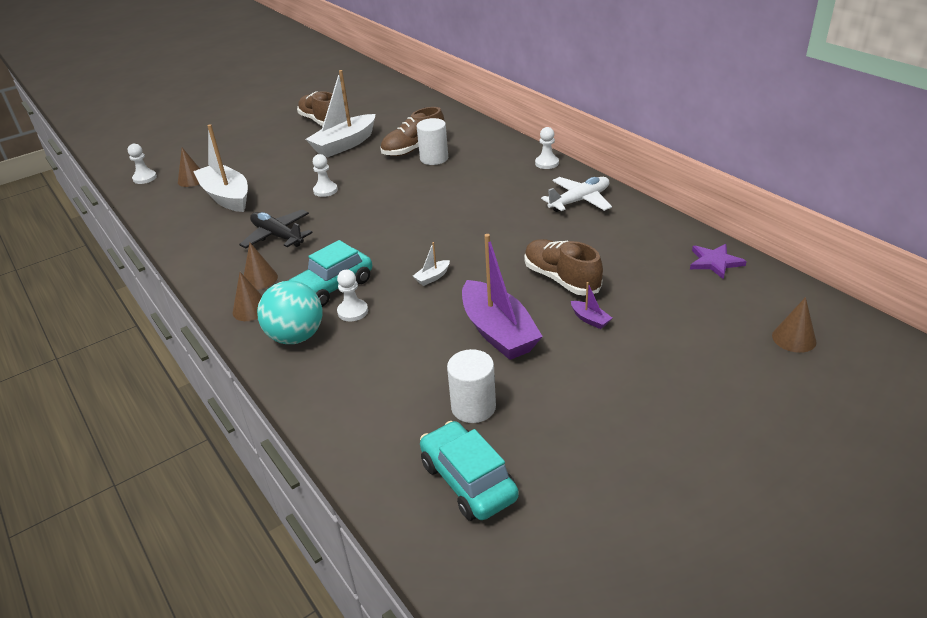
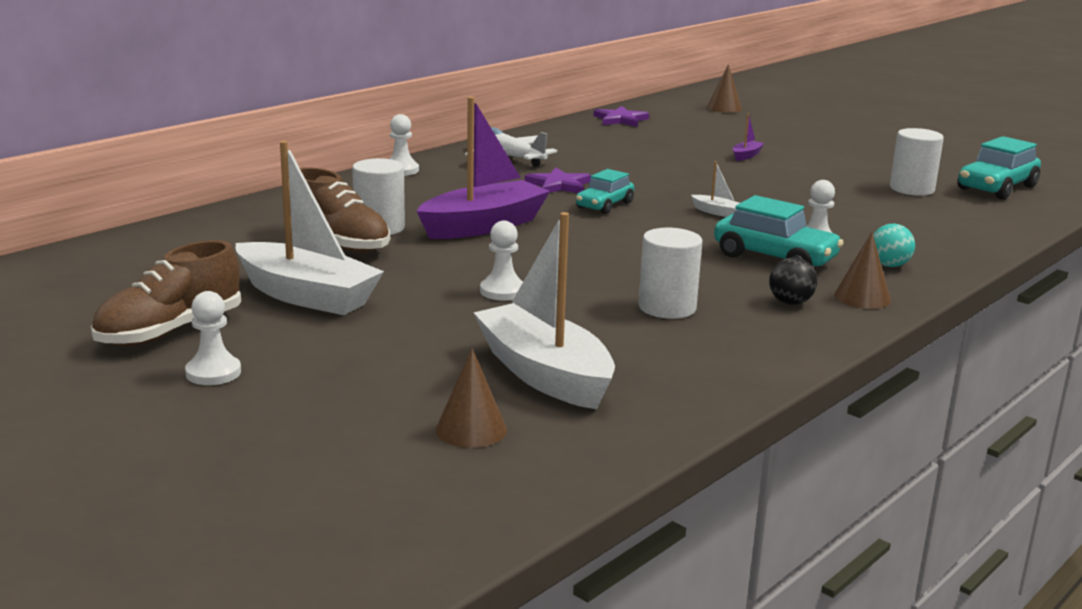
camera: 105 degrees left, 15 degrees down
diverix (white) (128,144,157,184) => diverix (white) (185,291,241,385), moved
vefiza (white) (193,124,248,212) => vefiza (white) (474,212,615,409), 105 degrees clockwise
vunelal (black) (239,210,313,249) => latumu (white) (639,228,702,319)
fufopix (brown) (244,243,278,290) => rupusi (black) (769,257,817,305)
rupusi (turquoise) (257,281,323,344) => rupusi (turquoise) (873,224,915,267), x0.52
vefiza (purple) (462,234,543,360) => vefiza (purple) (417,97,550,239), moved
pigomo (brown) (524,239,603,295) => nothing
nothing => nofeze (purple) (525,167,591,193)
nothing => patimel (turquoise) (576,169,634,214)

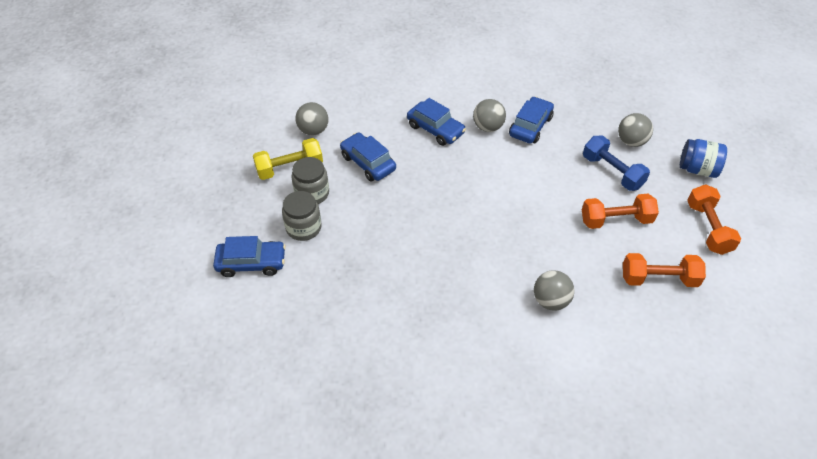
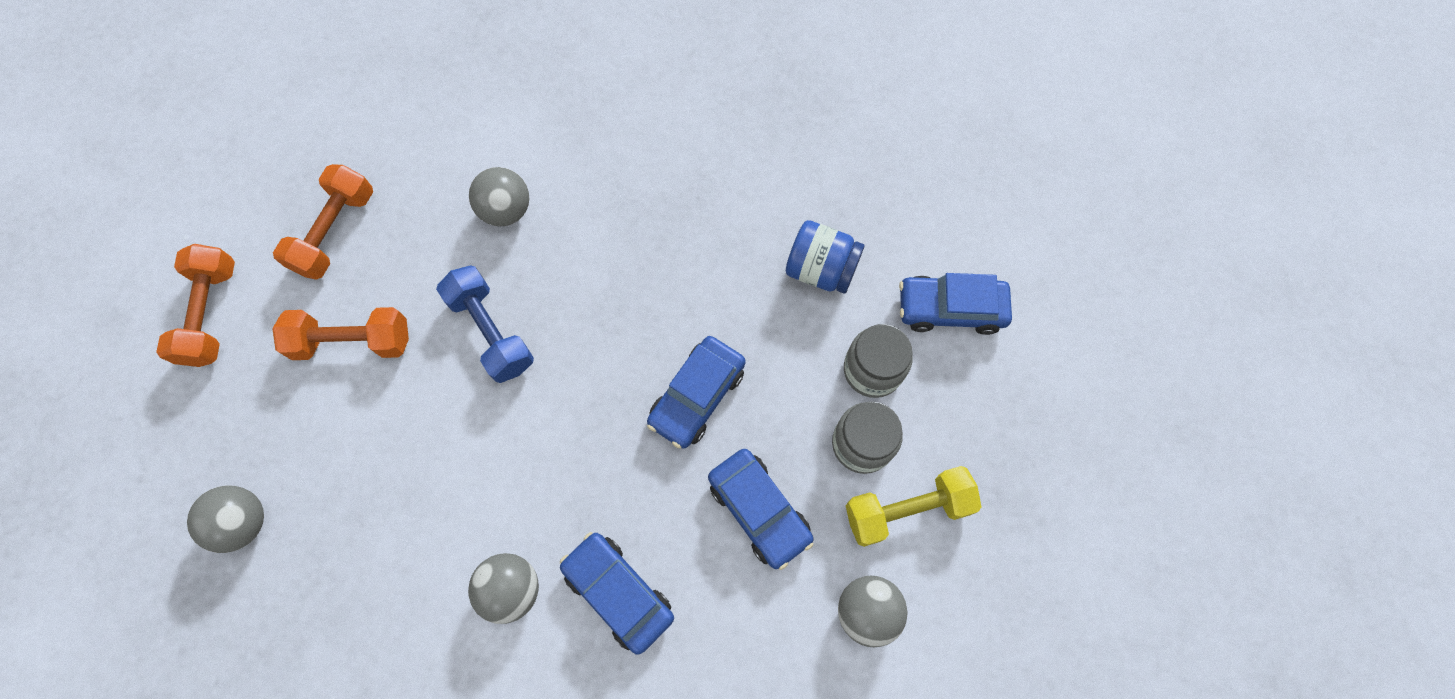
camera: 175 degrees left, 20 degrees up
patimel (blue) (509,96,554,143) => patimel (blue) (647,336,746,449), moved
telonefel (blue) (583,136,650,191) => telonefel (blue) (436,265,534,383), moved
telonefel (orange) (623,253,706,287) => telonefel (orange) (273,164,373,280), 75 degrees counterclockwise
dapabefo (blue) (680,139,727,178) => dapabefo (blue) (786,220,865,294), moved

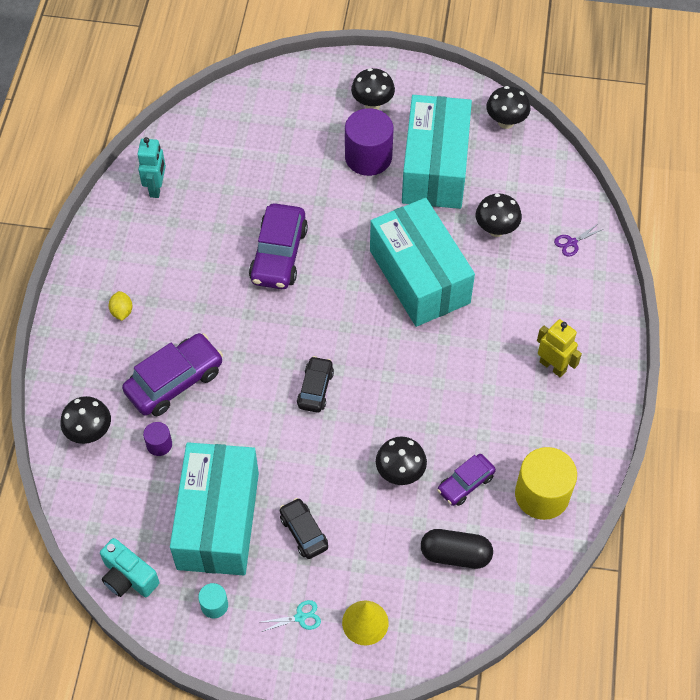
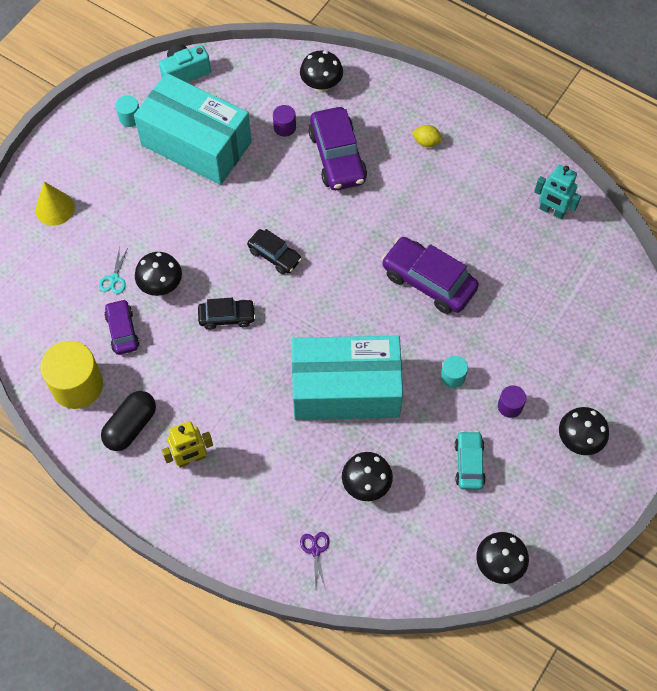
camera: 115 degrees right, 5 degrees up
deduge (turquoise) (261,600,321,632) => deduge (turquoise) (99,247,128,294), moved
patimel (black) (280,498,328,559) => patimel (black) (198,298,256,330), moved
latumu (purple) (345,108,393,176) => latumu (purple) (498,385,526,418), x0.48
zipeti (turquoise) (402,95,472,209) => patimel (turquoise) (455,431,486,490)
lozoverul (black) (421,529,493,569) => lozoverul (black) (101,391,156,451), moved
nothing => latumu (turquoise) (441,356,468,388)

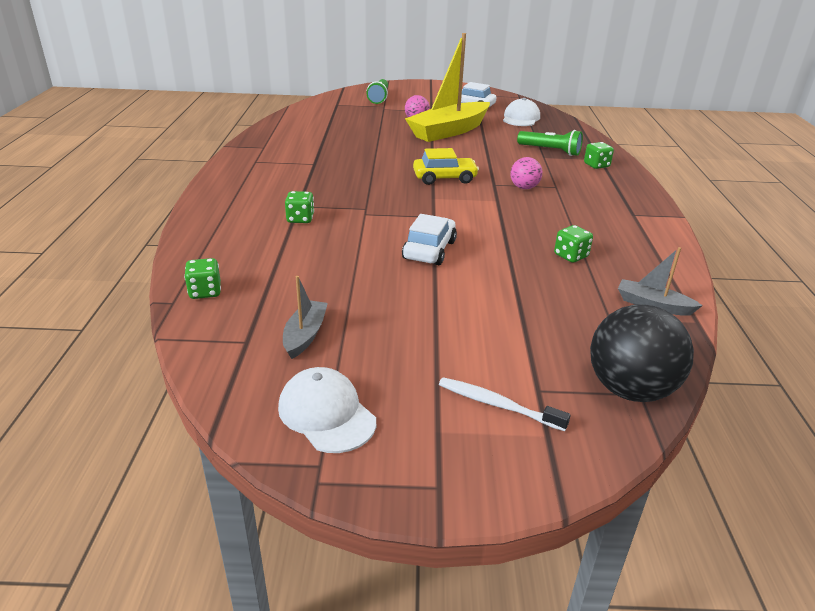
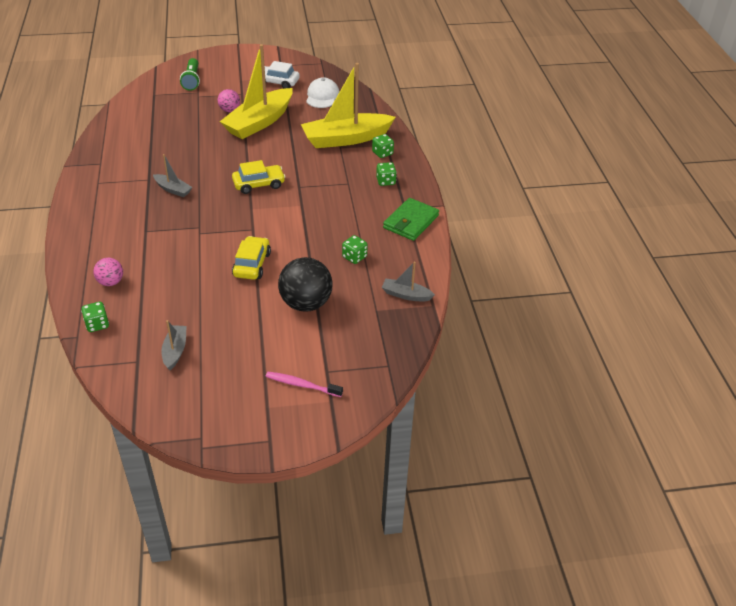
camera: 10 degrees left, 10 degrees up
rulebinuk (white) (278,367,376,453) => nothing
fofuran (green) (285,191,314,223) => fofuran (green) (376,162,397,186), moved
patimel (white) (402,214,457,265) => patimel (yellow) (232,236,271,280)
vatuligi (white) (439,377,571,431) => vatuligi (pink) (266,372,343,397)
rupusi (pink) (510,157,542,189) => rupusi (pink) (93,258,123,286), moved
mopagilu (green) (517,130,583,156) => vefiza (yellow) (301,63,396,148)
rupusi (black) (590,304,694,402) => rupusi (black) (278,257,332,312), moved
nothing => vefiza (grey) (153,154,192,197)
nothing => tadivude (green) (383,198,439,241)

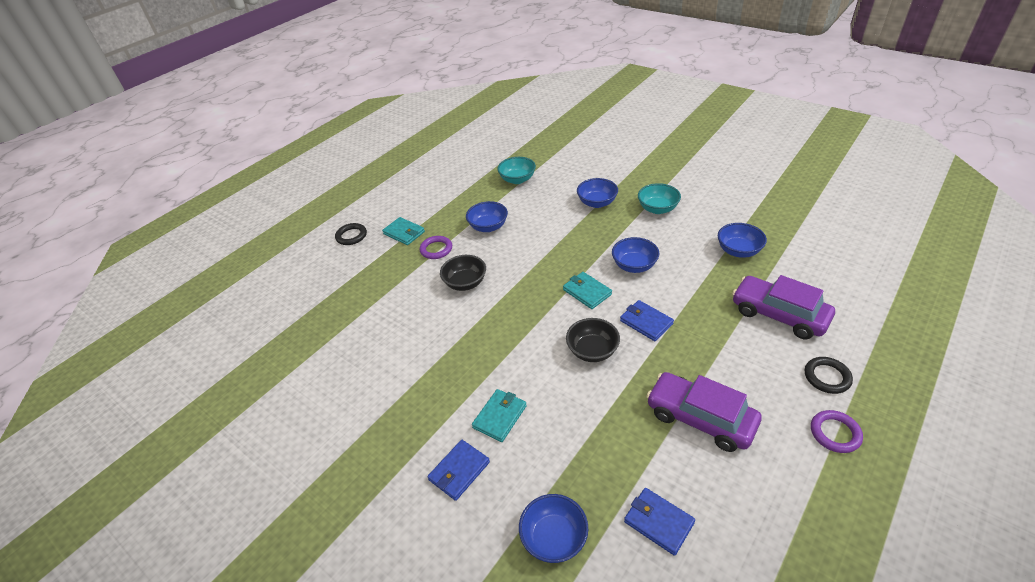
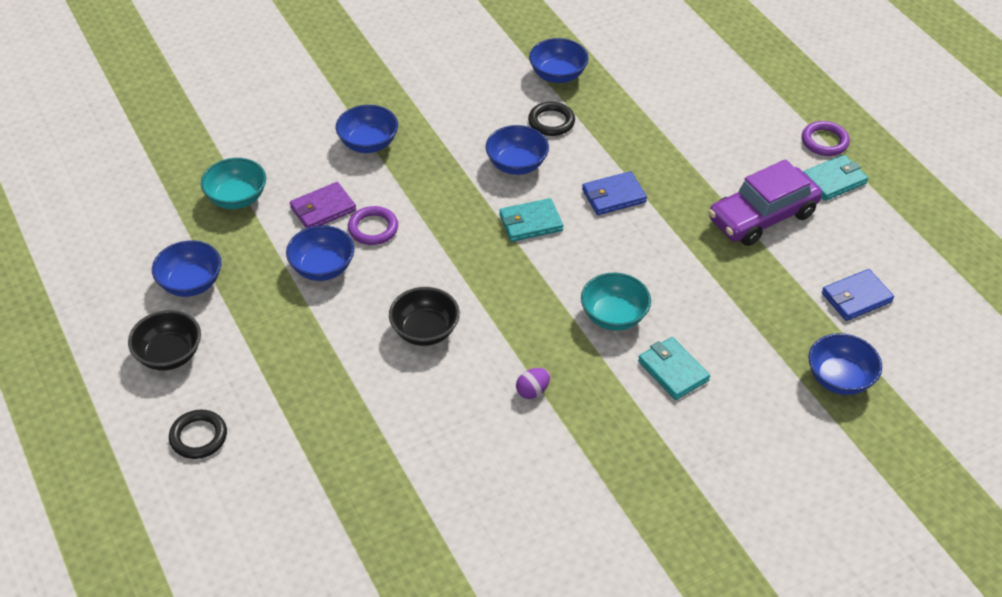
camera: 70 degrees left, 5 degrees up
tadivude (turquoise) (382,217,425,245) => tadivude (turquoise) (803,155,868,201), moved
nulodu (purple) (420,236,452,259) => nulodu (purple) (348,206,398,245), moved
tadivude (blue) (427,440,490,501) => nothing
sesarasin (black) (566,318,620,362) => sesarasin (black) (128,310,201,370), moved
sesarasin (turquoise) (638,183,681,214) => sesarasin (turquoise) (581,273,651,331), moved
patimel (purple) (732,275,835,339) => nothing
nulodu (black) (805,357,853,394) => nulodu (black) (528,102,575,136), moved
nothing => sesarasin (blue) (152,240,221,297)
nothing => tadivude (purple) (290,182,356,228)
nothing => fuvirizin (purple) (516,368,550,399)

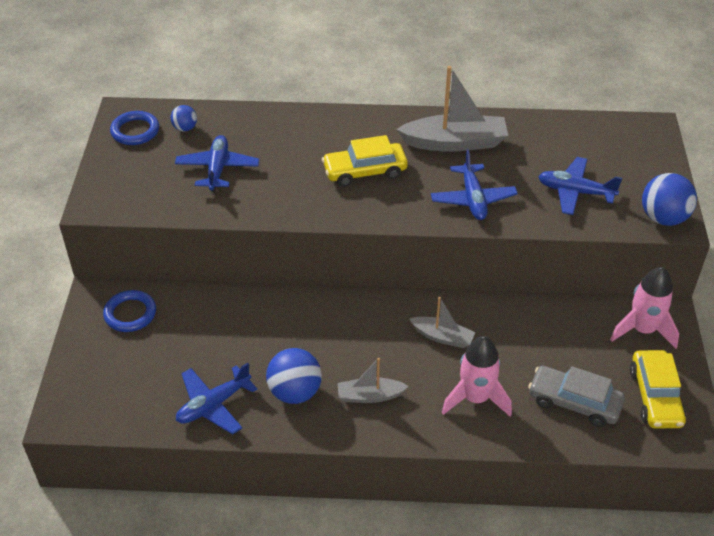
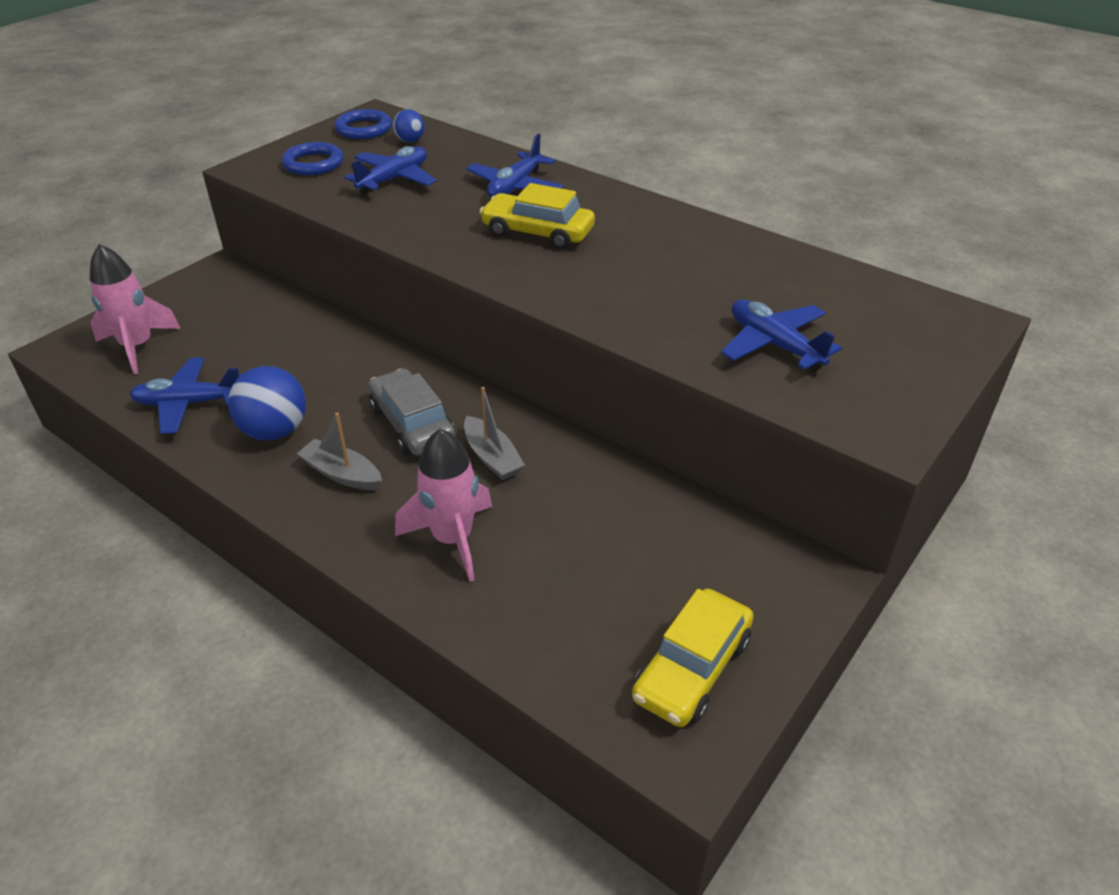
camera: 35 degrees right, 5 degrees down
nulodu (blue) (103,290,156,332) => nulodu (blue) (282,142,343,175), moved
vefiza (grey) (396,66,508,152) => nothing
vunelal (blue) (431,150,518,220) => vunelal (blue) (466,133,563,197), moved
patimel (grey) (528,366,625,427) => patimel (grey) (368,369,456,456), moved
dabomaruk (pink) (610,267,679,349) => dabomaruk (pink) (89,244,181,374), moved
rupusi (blue) (642,173,697,226) => nothing

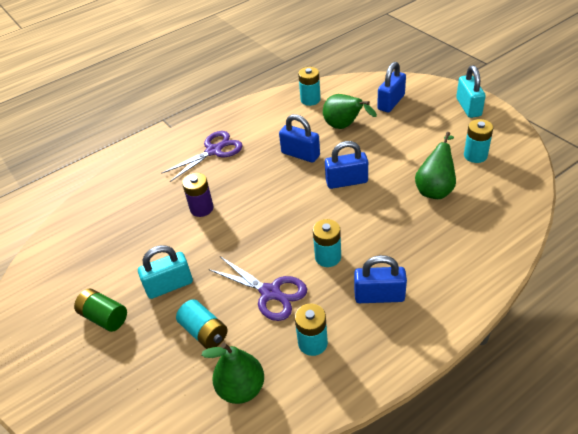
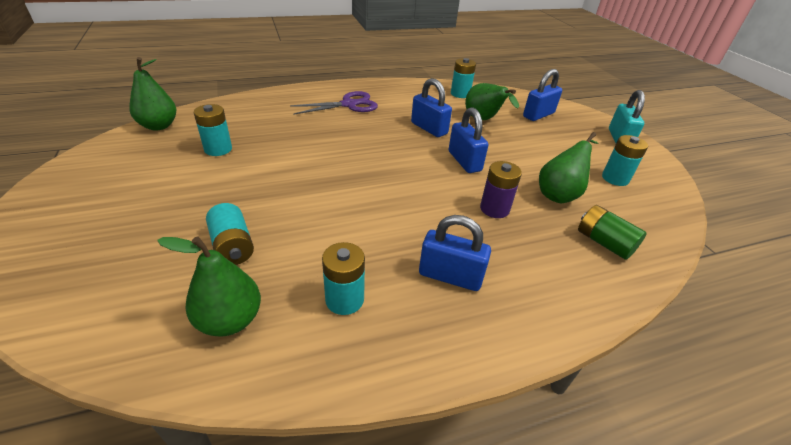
camera: 10 degrees right, 5 degrees down
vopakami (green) (74,289,127,332) => vopakami (green) (578,205,647,260), moved
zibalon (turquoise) (138,245,193,299) => nothing
vopakami (purple) (182,173,213,217) => vopakami (purple) (480,161,522,218), moved
deduge (purple) (209,257,307,321) => nothing
vopakami (turquoise) (313,219,341,267) => vopakami (turquoise) (194,104,232,156), moved
zibalon (blue) (325,141,368,189) => zibalon (blue) (449,107,488,173), 60 degrees clockwise
nothing => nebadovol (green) (129,57,176,130)

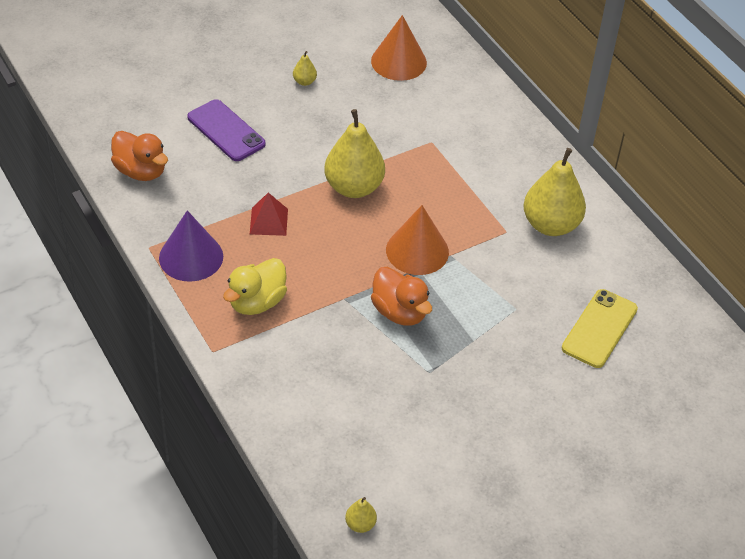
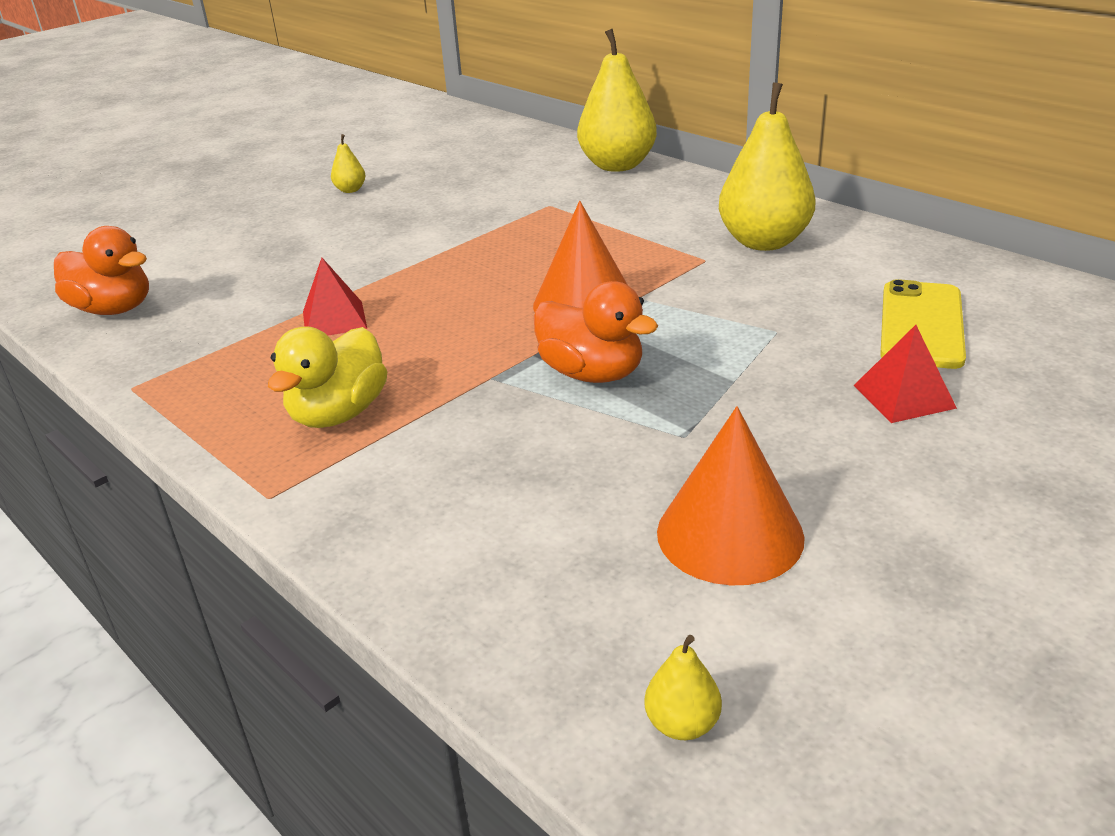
camera: 10 degrees left, 15 degrees down
fufopix (purple) (159,210,223,282) => nothing
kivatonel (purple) (187,99,266,161) => nothing
nebadovol (yellow) (324,109,385,198) => nebadovol (yellow) (577,29,657,172), moved
fufopix (orange) (371,15,427,81) => fufopix (orange) (657,406,805,585), moved
nothing => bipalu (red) (853,325,957,423)

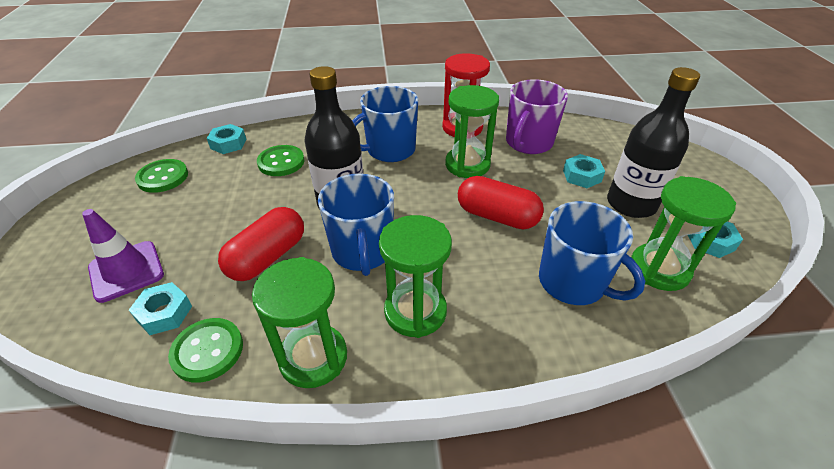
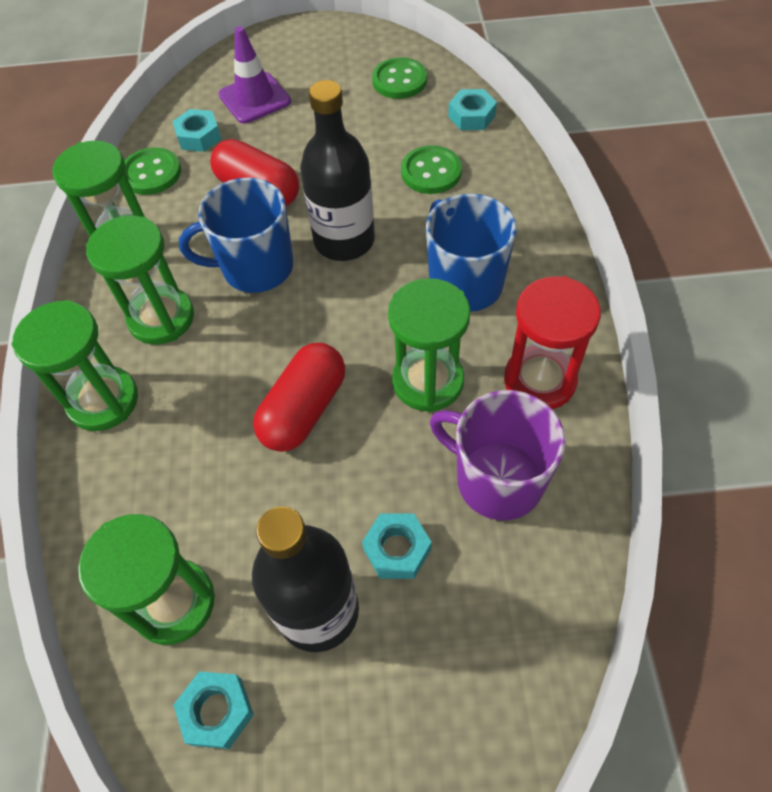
camera: 95 degrees right, 15 degrees up
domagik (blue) (539,201,645,305) => nothing
nothing => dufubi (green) (12,300,138,431)

